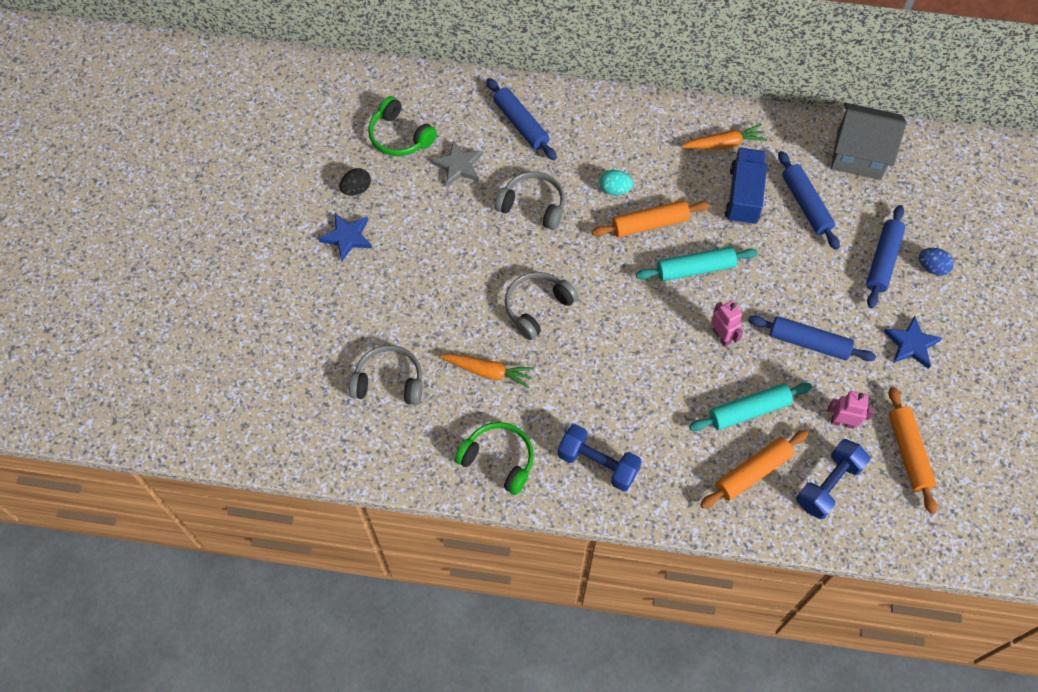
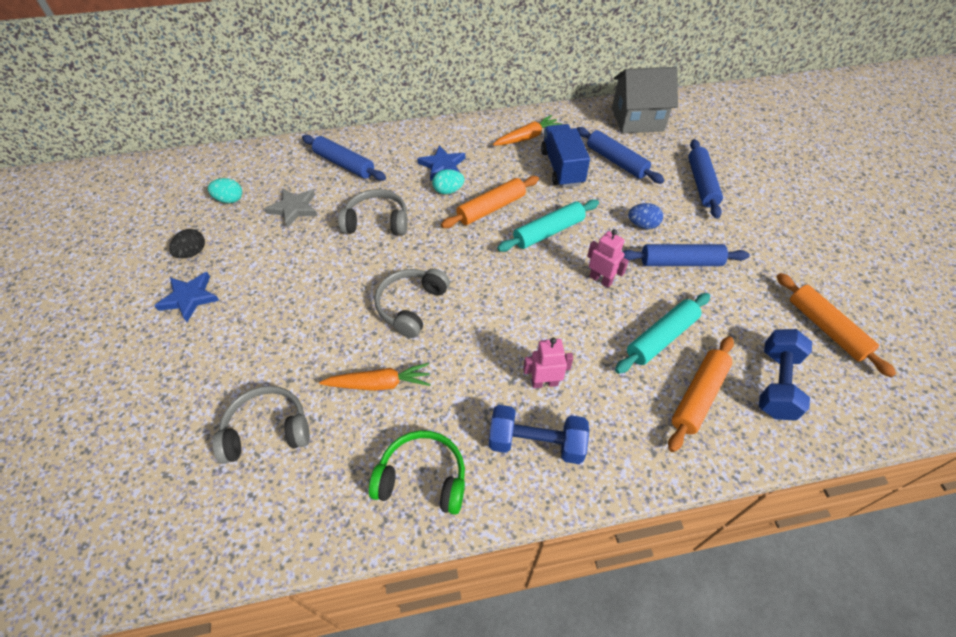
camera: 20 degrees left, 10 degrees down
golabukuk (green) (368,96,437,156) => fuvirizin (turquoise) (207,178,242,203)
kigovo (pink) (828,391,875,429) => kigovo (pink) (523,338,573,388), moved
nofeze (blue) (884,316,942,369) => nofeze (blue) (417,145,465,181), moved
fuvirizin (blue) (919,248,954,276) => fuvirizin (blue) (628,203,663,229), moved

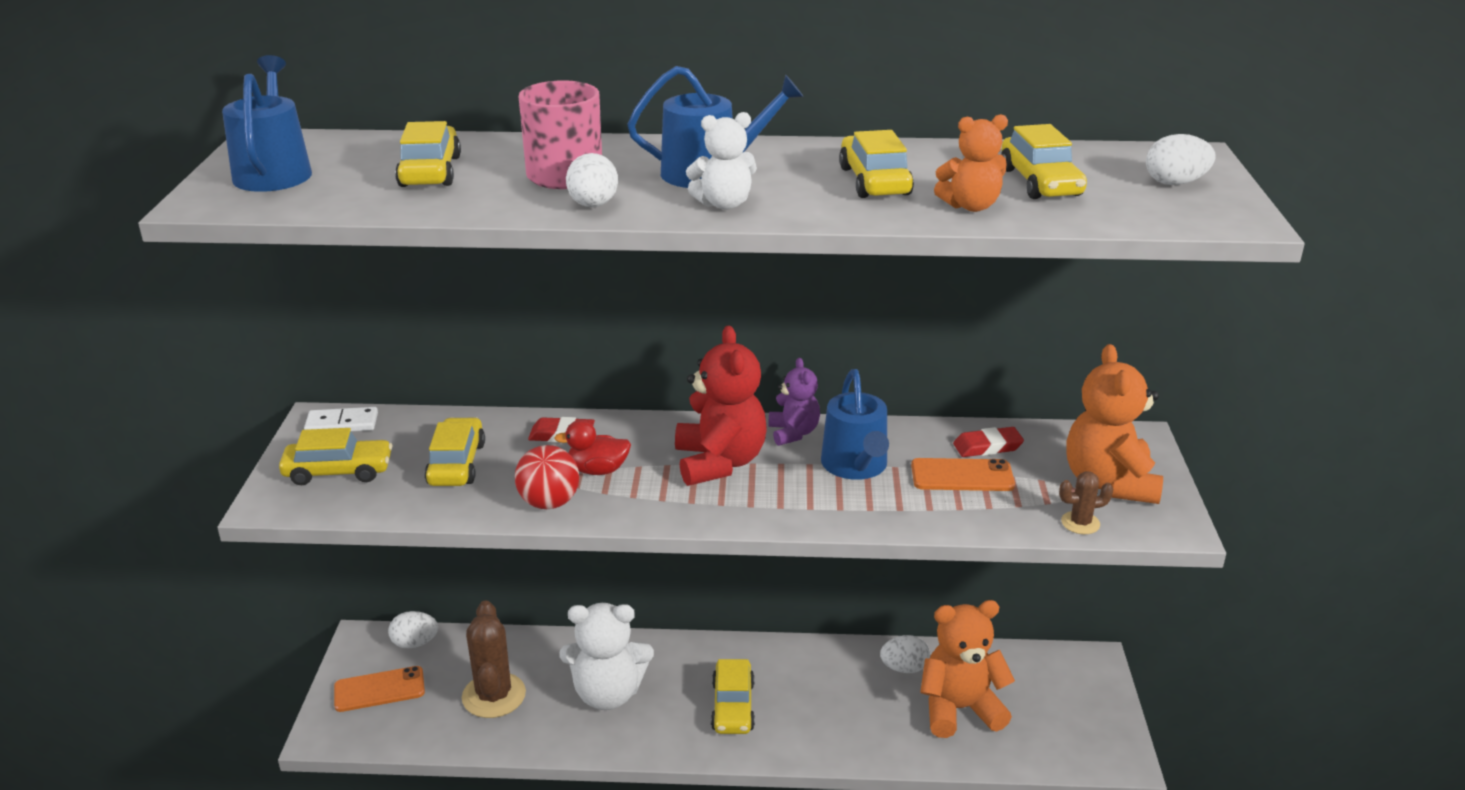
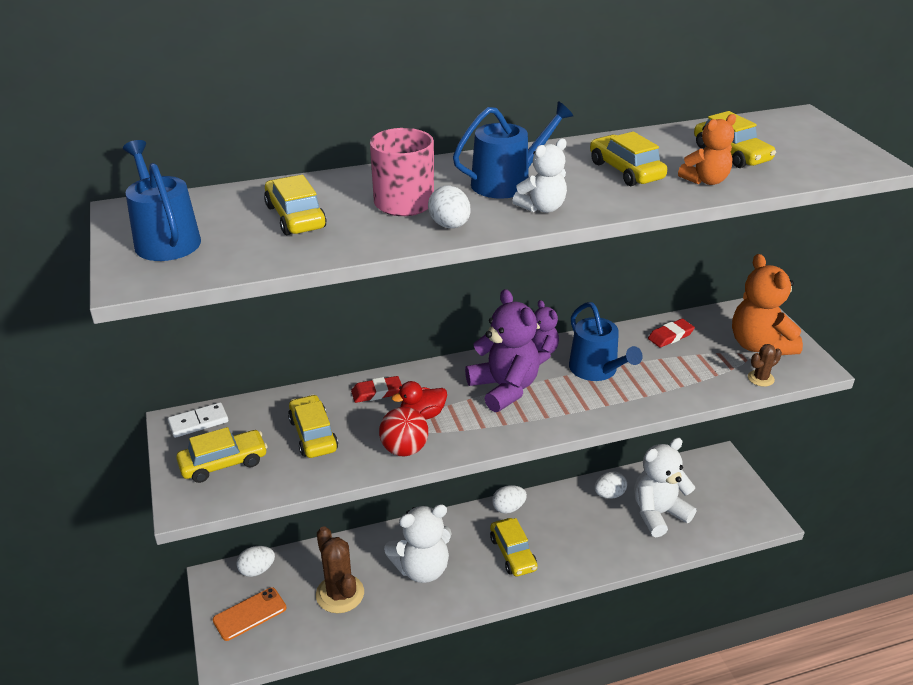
camera: 20 degrees left, 5 degrees up
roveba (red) (675,326,767,486) => roveba (purple) (465,289,540,412)
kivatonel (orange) (911,458,1015,491) => nothing
roveba (orange) (920,600,1015,738) => roveba (white) (634,438,696,537)
fuvirizin (white) (1146,134,1216,185) => fuvirizin (white) (492,485,527,514), moved

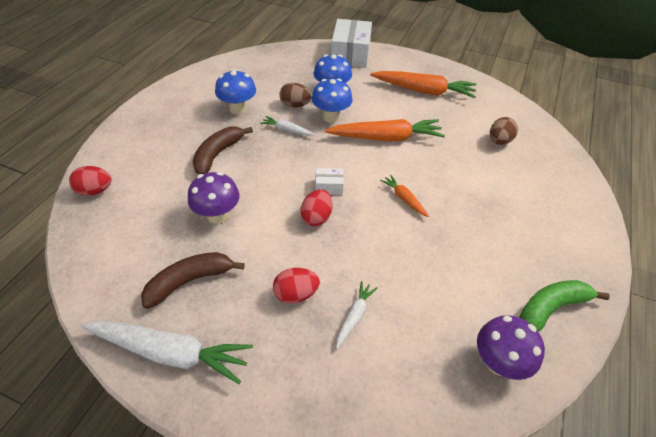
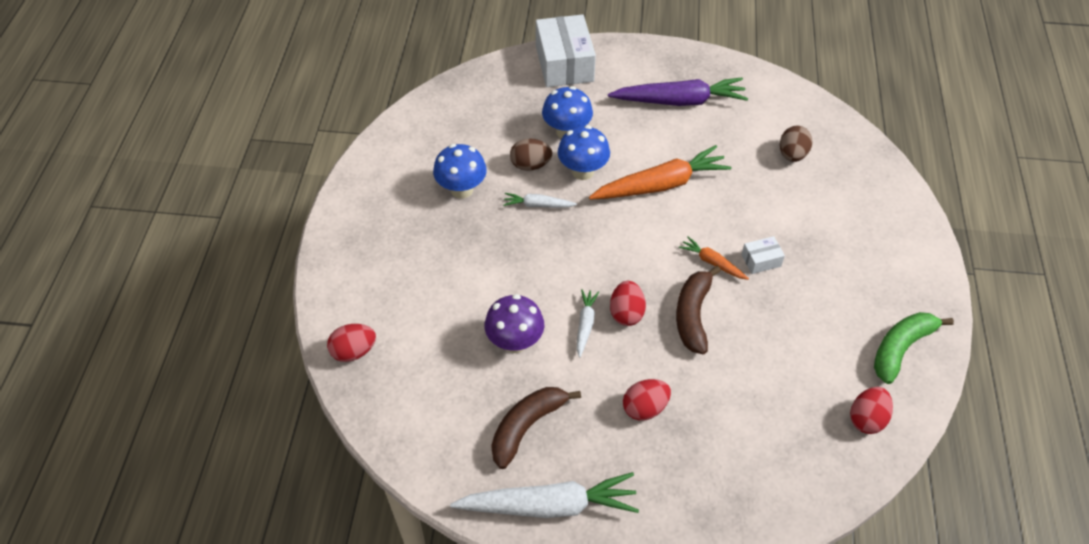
camera: 15 degrees left, 5 degrees up
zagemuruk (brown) (193,126,253,174) => zagemuruk (brown) (676,265,721,354), moved
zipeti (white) (315,168,344,195) => zipeti (white) (741,236,785,274), moved
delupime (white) (336,281,377,349) => delupime (white) (577,289,599,358), moved
delupime (orange) (370,71,476,98) => delupime (purple) (608,78,748,106)
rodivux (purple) (477,315,545,380) => fuvirizin (red) (850,387,893,434)

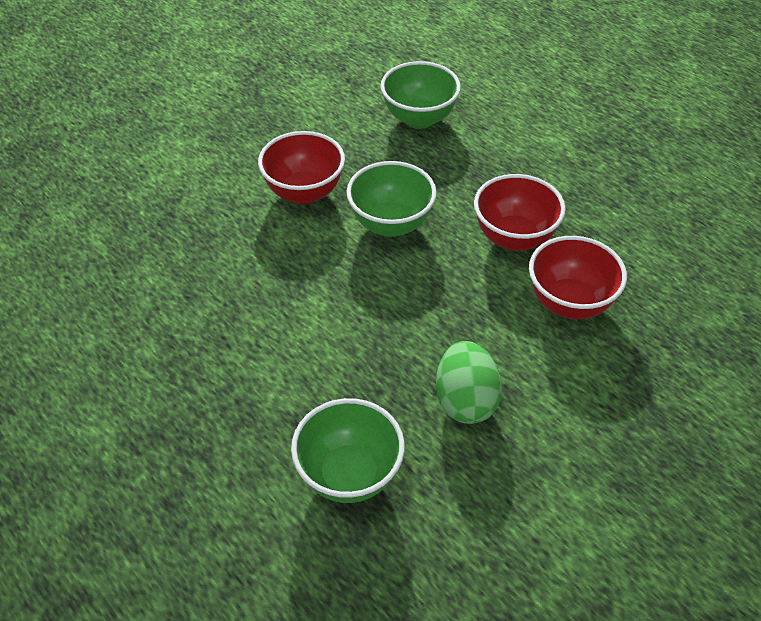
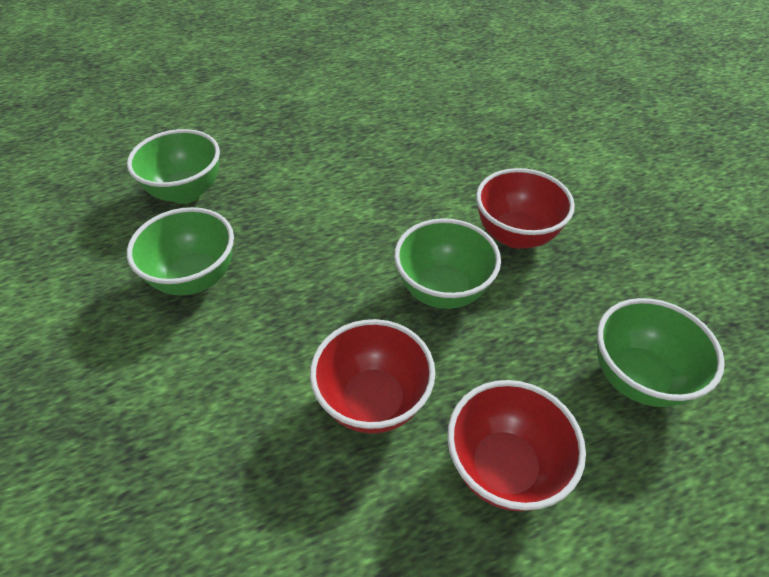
camera: 110 degrees right, 0 degrees up
fuvirizin (green) (436,341,502,424) => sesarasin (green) (127,207,234,295)
sesarasin (red) (529,236,627,319) => sesarasin (red) (447,380,586,511), moved

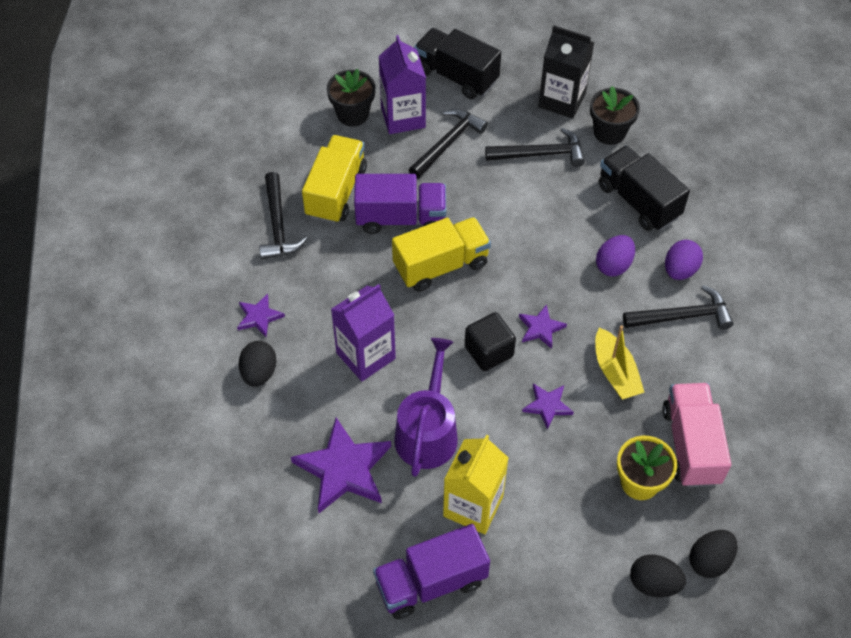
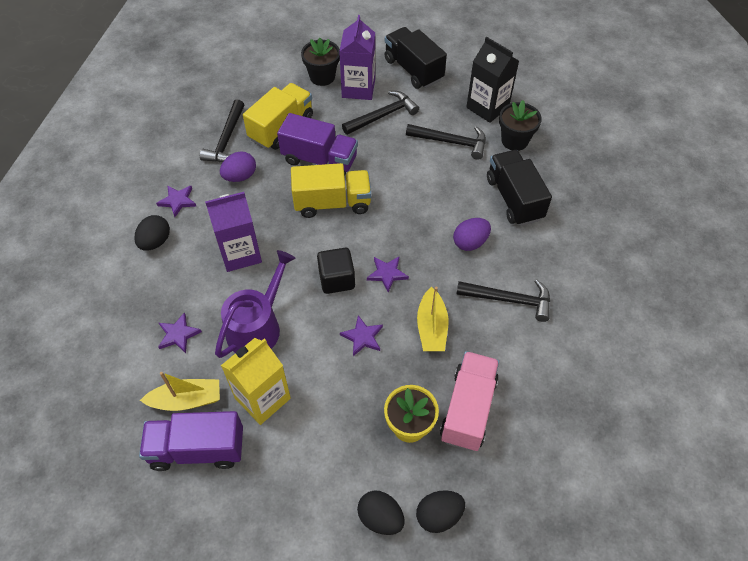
camera: 20 degrees right, 0 degrees up
nofeze (purple) (291,418,391,513) => nofeze (purple) (158,312,202,353), x0.52
fuvirizin (purple) (665,240,703,280) => fuvirizin (purple) (220,152,256,182), moved
nothing => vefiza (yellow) (140,372,220,411)

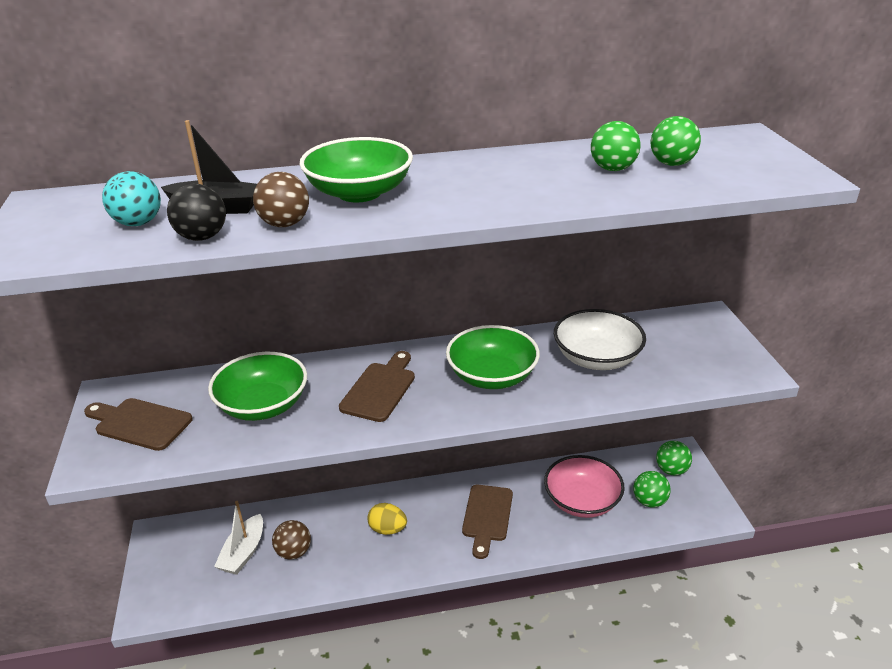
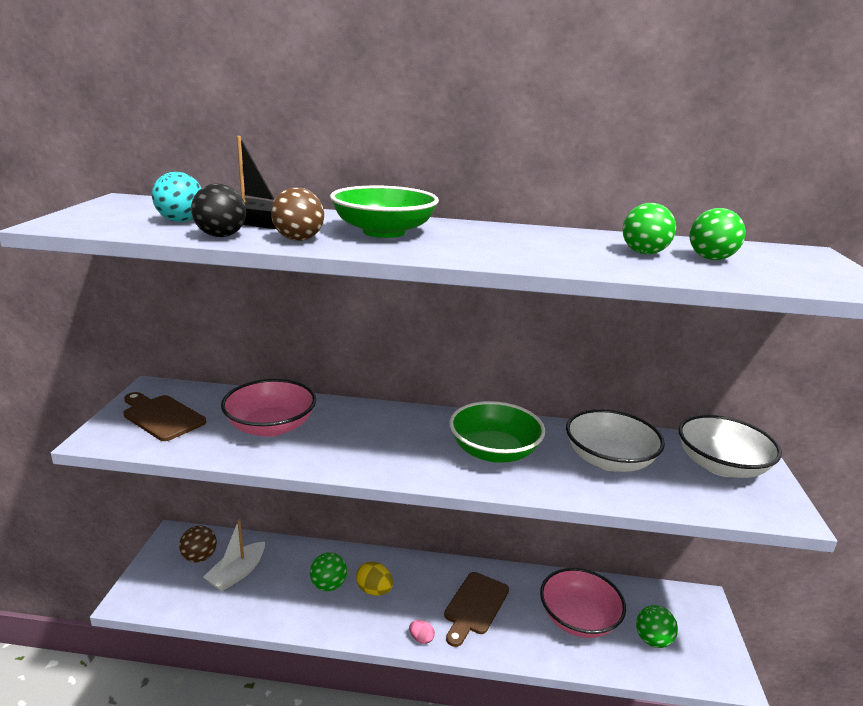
camera: 15 degrees right, 10 degrees down
sesarasin (green) (208,352,307,421) => sesarasin (pink) (221,379,316,437)
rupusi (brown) (272,520,311,560) => rupusi (brown) (179,526,217,562), moved
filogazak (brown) (339,351,415,422) => nothing
rupusi (green) (656,441,692,475) => rupusi (green) (310,552,347,591), moved
nothing => fuvirizin (pink) (409,620,435,644)
nothing => sesarasin (white) (679,415,782,478)

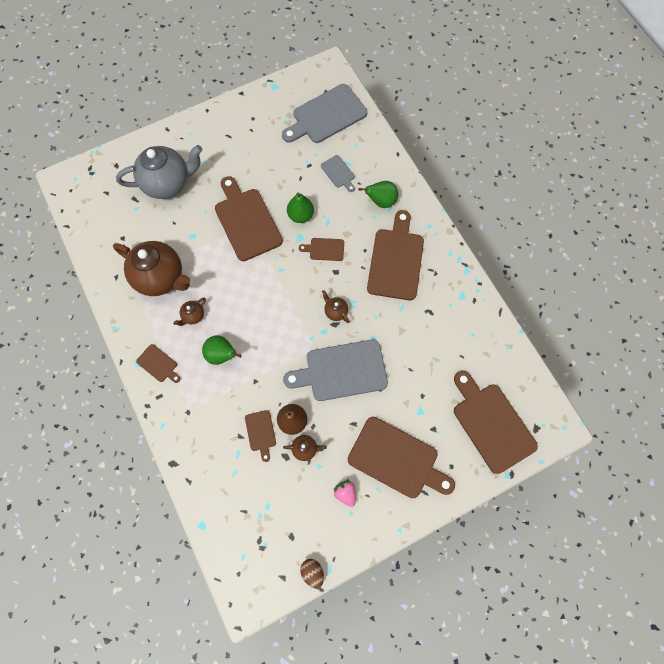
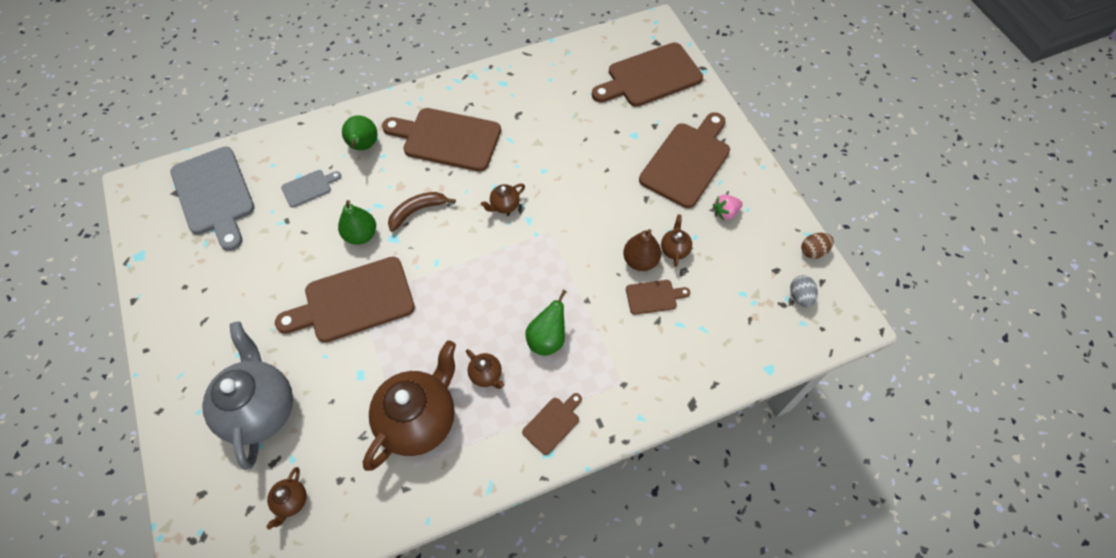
camera: 85 degrees left, 10 degrees down
filogazak (grey) (283,340,388,401) => nothing
filogazak (brown) (299,238,344,261) => zagemuruk (brown) (388,192,456,232)
nothing => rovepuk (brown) (267,467,307,530)
nothing => fuvirizin (grey) (790,275,818,307)

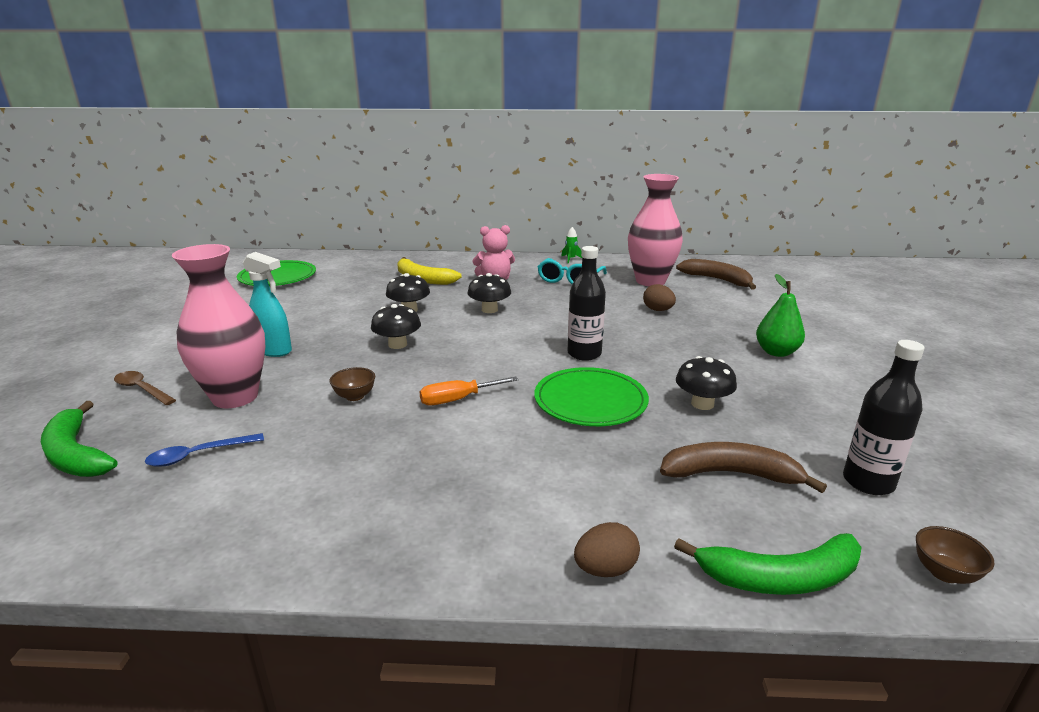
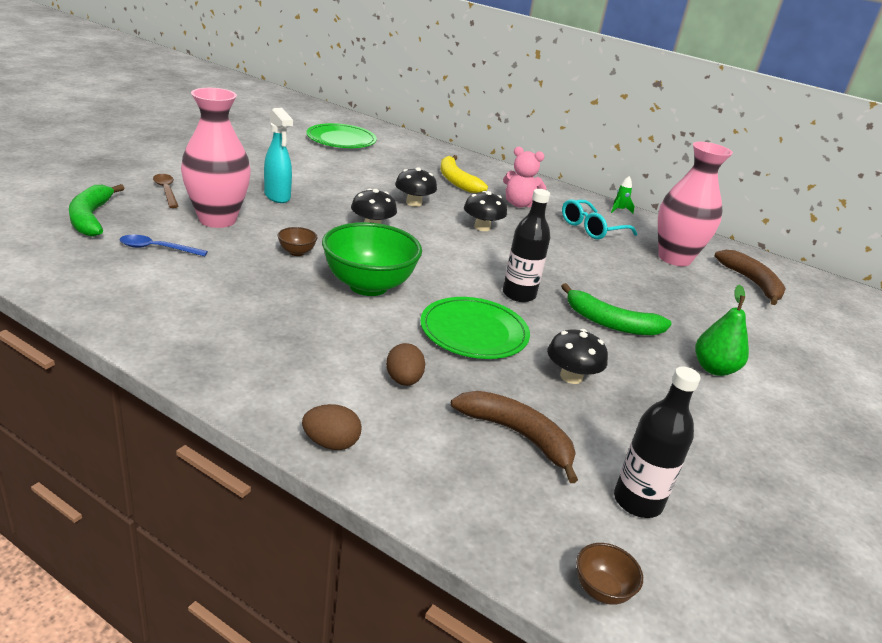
camera: 25 degrees right, 5 degrees up
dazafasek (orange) (419,377,518,405) => sesarasin (green) (322,222,422,296)
fuvirizin (brown) (643,284,676,311) => fuvirizin (brown) (386,343,425,386), moved
zagemuruk (green) (674,533,862,595) => zagemuruk (green) (561,283,672,335), moved

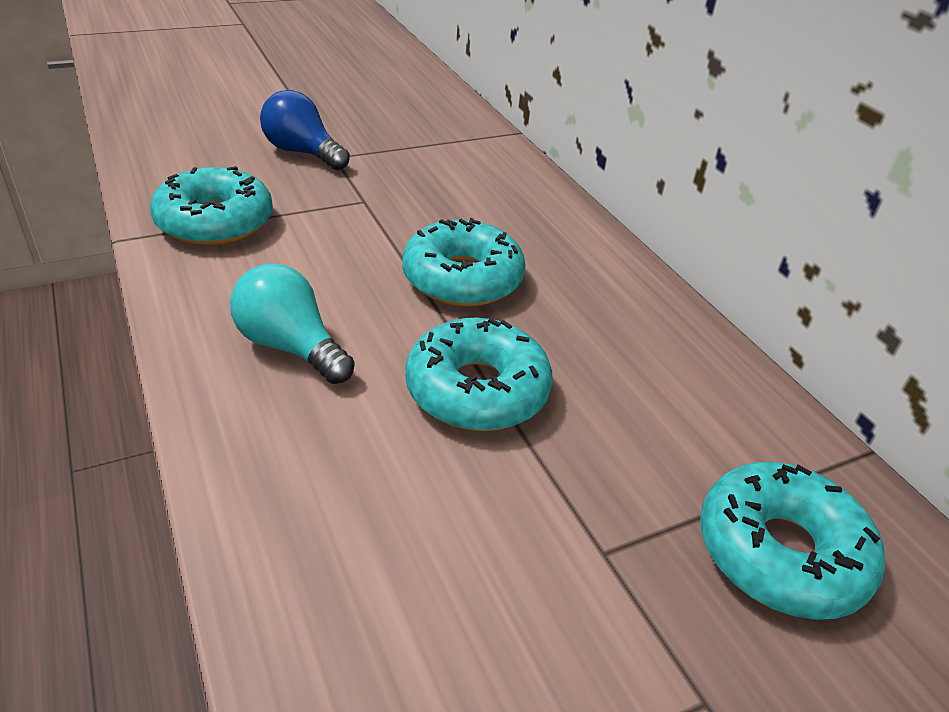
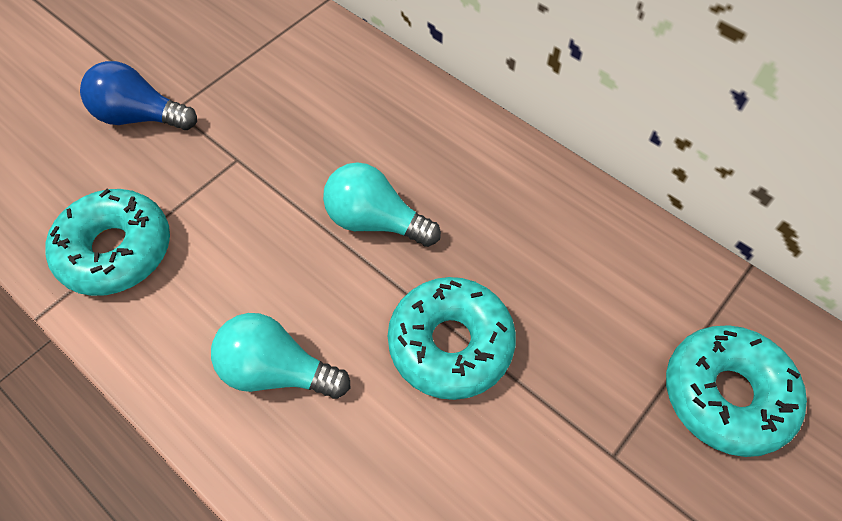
camera: 20 degrees left, 20 degrees up
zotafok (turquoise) (402,218,526,307) => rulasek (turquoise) (323,162,441,247)

